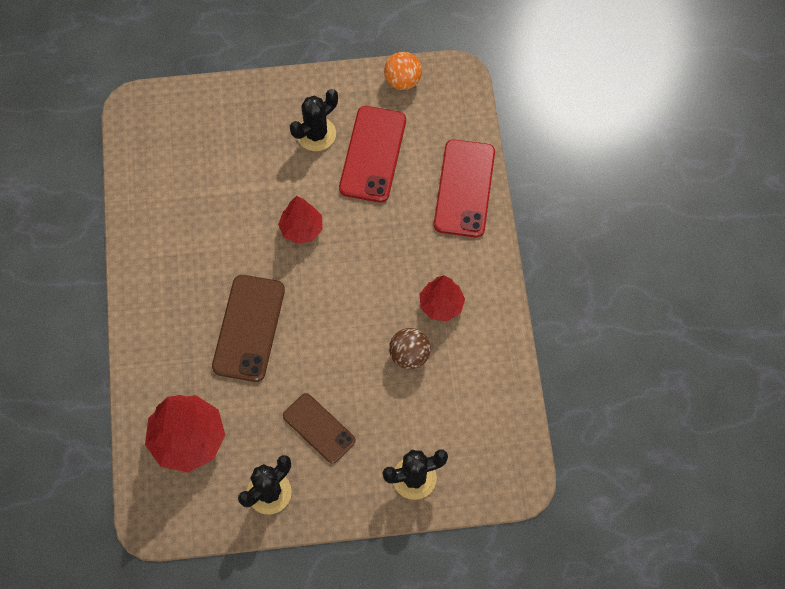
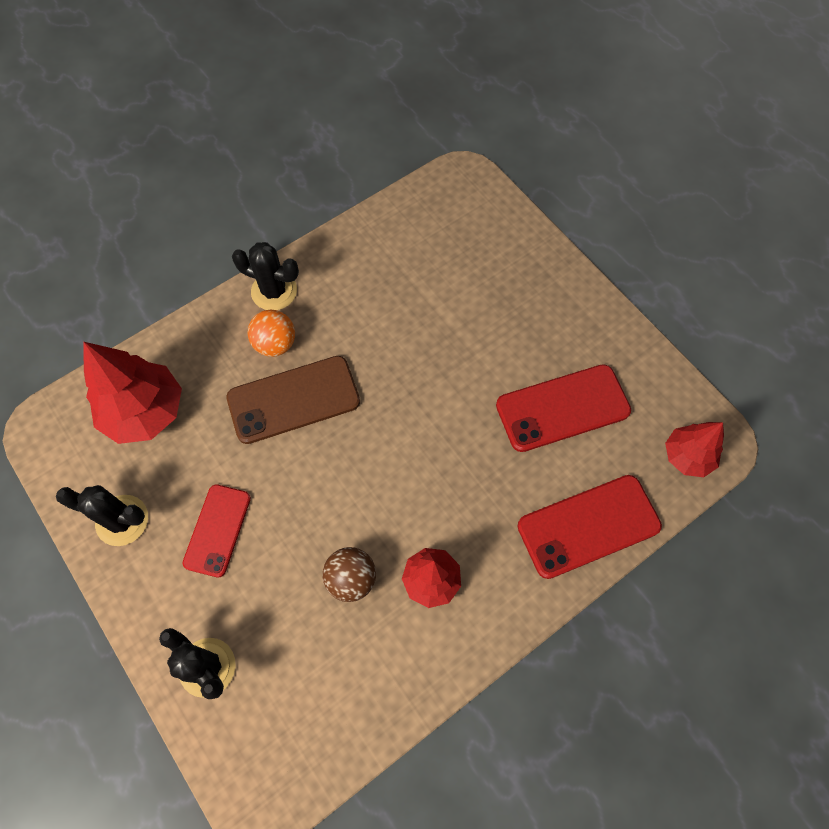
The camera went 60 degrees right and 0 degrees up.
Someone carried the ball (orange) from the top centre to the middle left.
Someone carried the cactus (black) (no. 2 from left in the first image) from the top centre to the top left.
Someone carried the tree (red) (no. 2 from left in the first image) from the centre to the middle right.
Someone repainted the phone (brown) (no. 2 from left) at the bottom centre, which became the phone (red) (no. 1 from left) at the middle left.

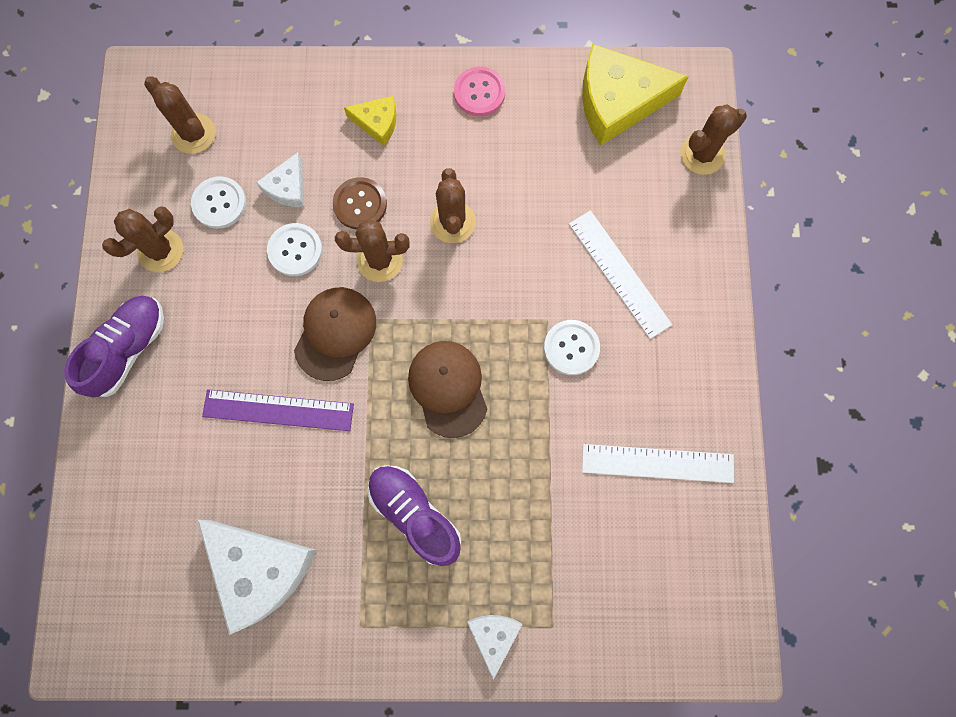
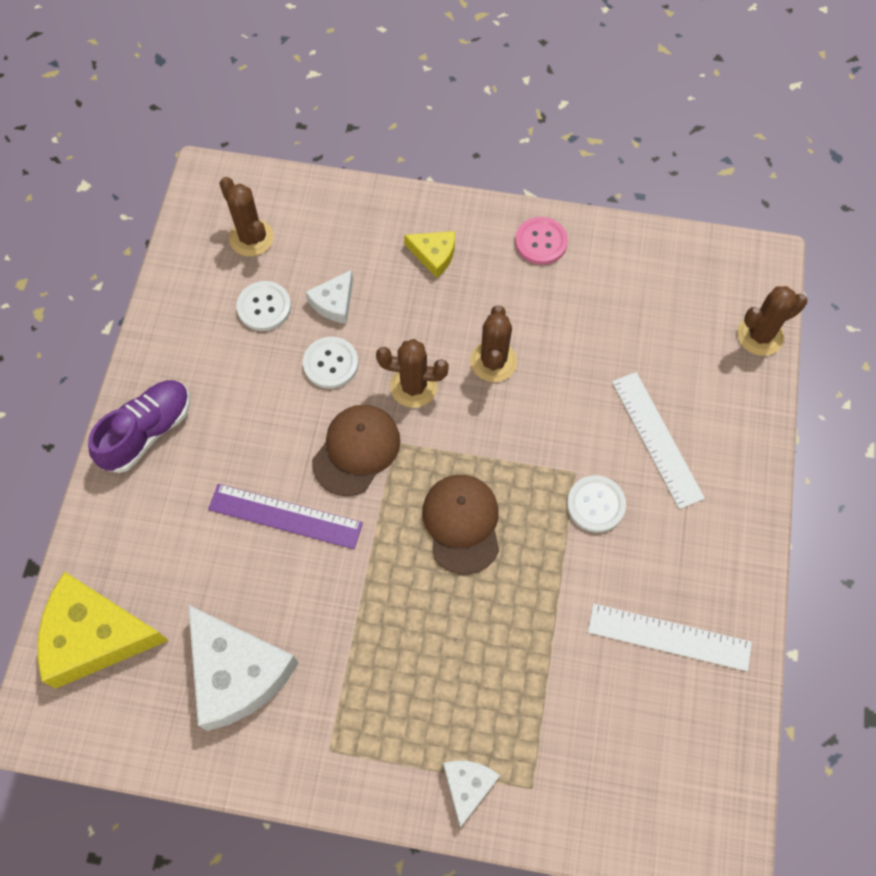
The camera went 10 degrees right and 10 degrees down.
Someone carried the cheese (yellow) (no. 2 from left in the first image) from the top centre to the bottom left.
Someone took away the button (brown) at the top centre.
Someone took away the cactus (brown) (no. 1 from left) at the middle left.
Someone took away the shoe (purple) (no. 2 from left) at the bottom centre.

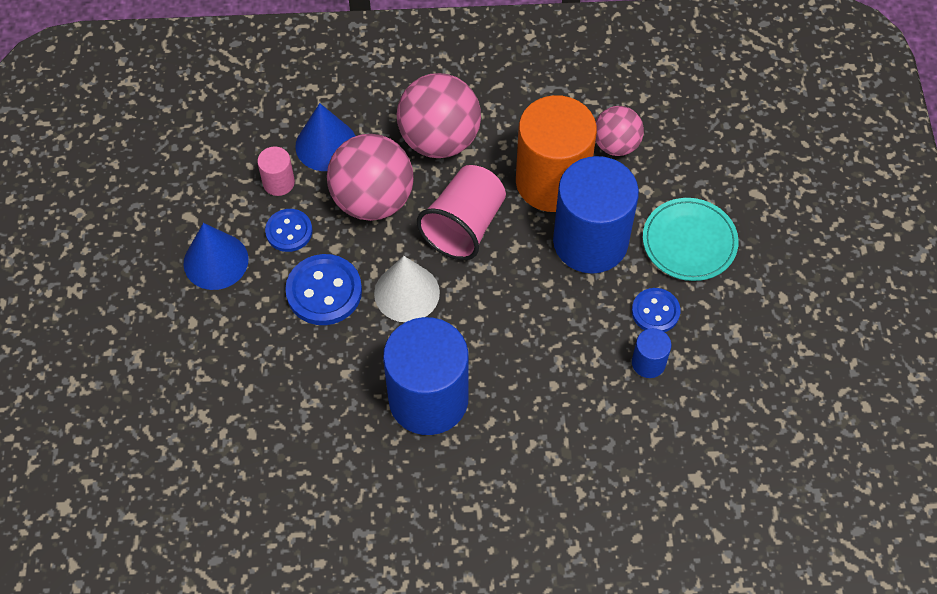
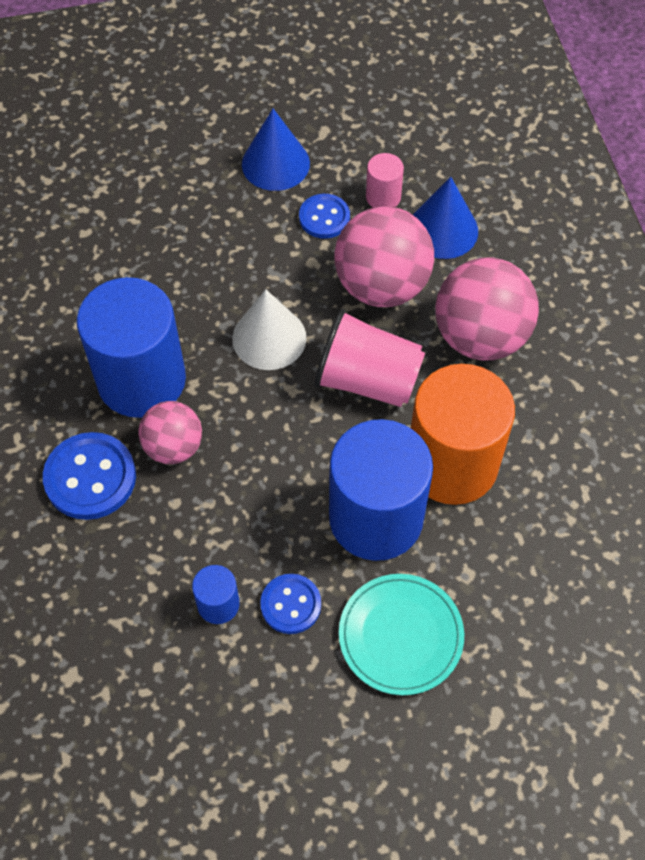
The camera went 80 degrees right and 0 degrees up.
Someone carried the ball (pink) (no. 3 from left in the first image) from the top centre to the middle left.
Someone carried the button (blue) (no. 2 from left in the first image) from the centre to the middle left.

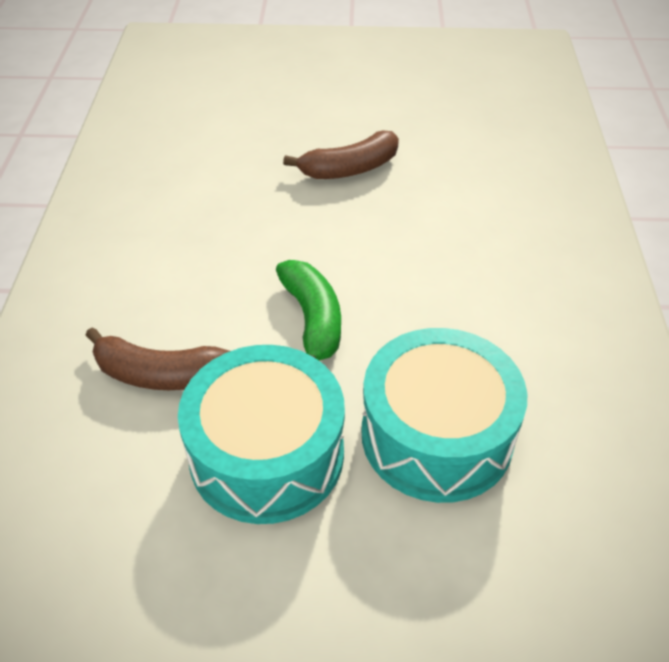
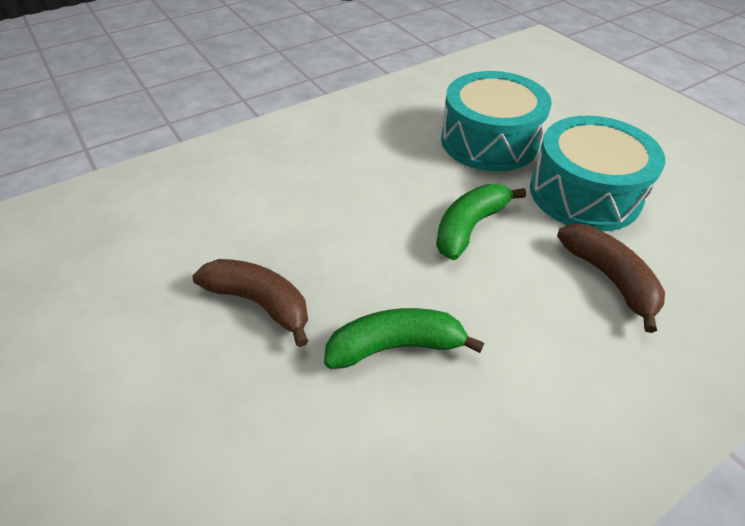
The camera went 125 degrees left and 0 degrees up.
Someone put down the banana (green) (no. 1 from left) at the centre.

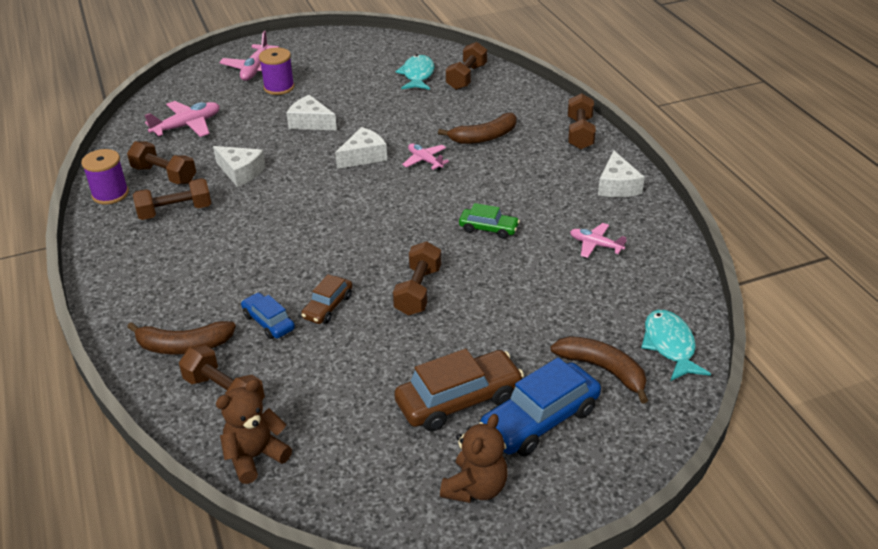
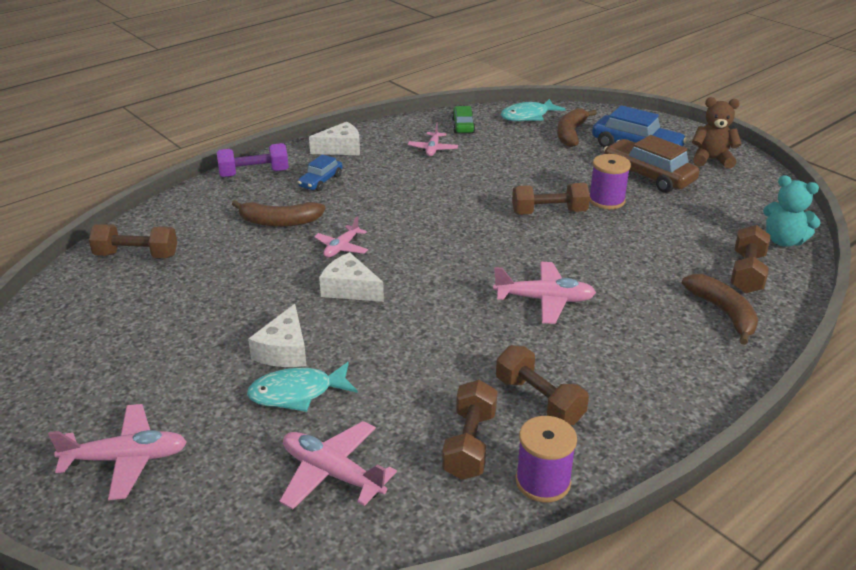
The camera went 110 degrees left and 5 degrees down.
Someone carried the spool (purple) (no. 2 from left) from the top left to the top right.
Someone carried the fish (turquoise) (no. 1 from left) from the top centre to the bottom centre.
Someone repainted the dumbbell (brown) (no. 6 from left) at the top centre, which became the dumbbell (purple) at the top left.
Someone rotated the banana (brown) (no. 2 from left in the first image) at the top centre by 135 degrees clockwise.
Someone took away the cheese (white) (no. 1 from left) at the top left.
Someone carried the car (green) from the centre to the top centre.
Someone took away the car (brown) (no. 1 from left) at the centre.
Someone carried the car (blue) (no. 1 from left) from the middle left to the top centre.
Someone repainted the teddy bear (brown) (no. 1 from left) at the bottom left, which became the teddy bear (turquoise) at the middle right.
Someone put down the plane (pink) (no. 5 from left) at the centre.

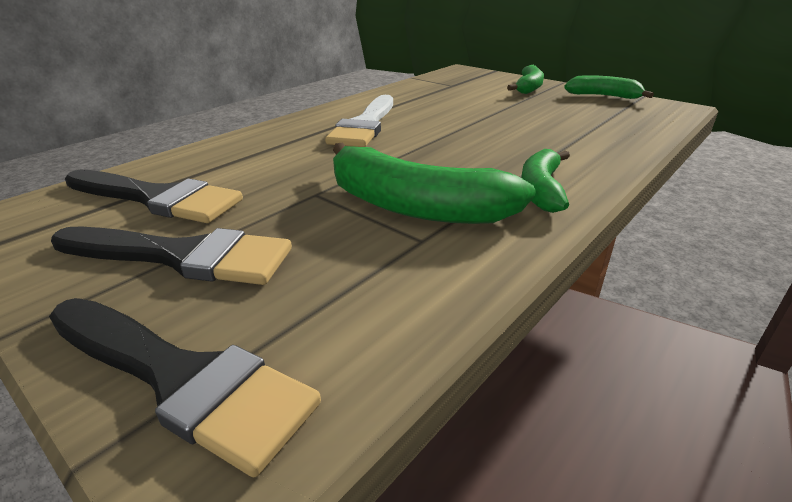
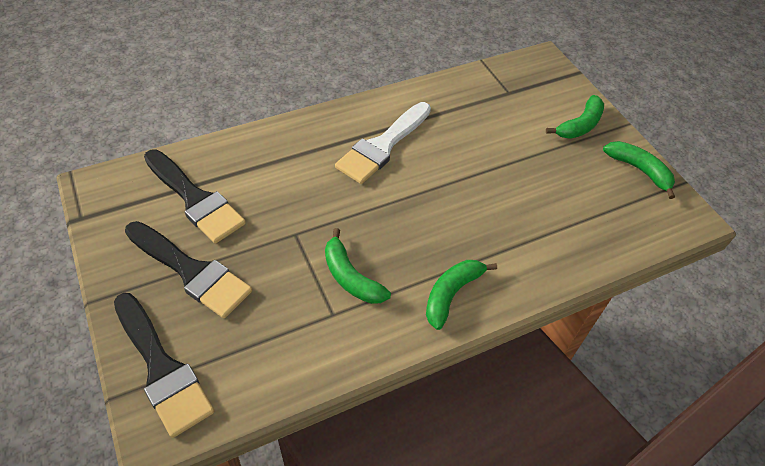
The camera went 20 degrees right and 20 degrees up.
Someone scaled the banana (green) (no. 1 from left) at the centre by 0.59.

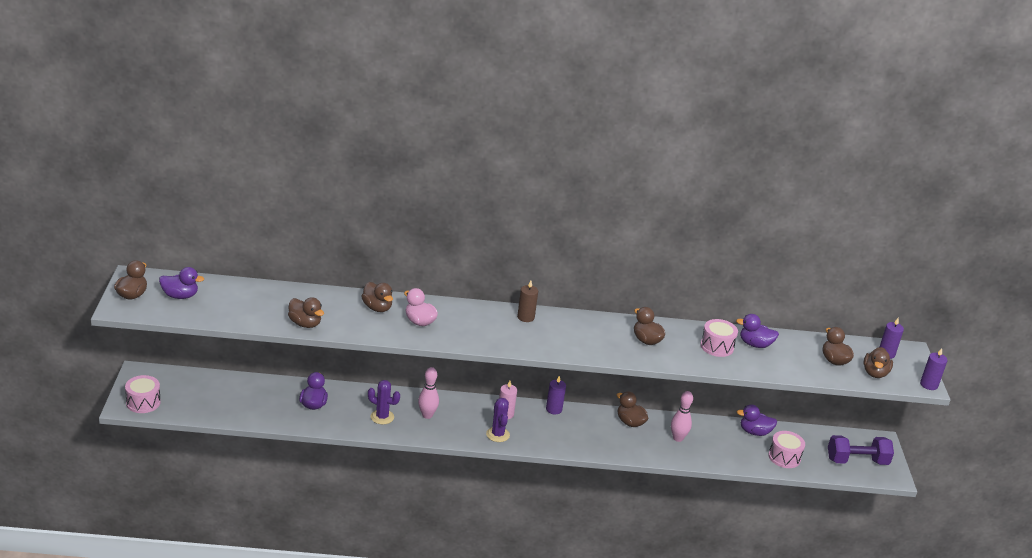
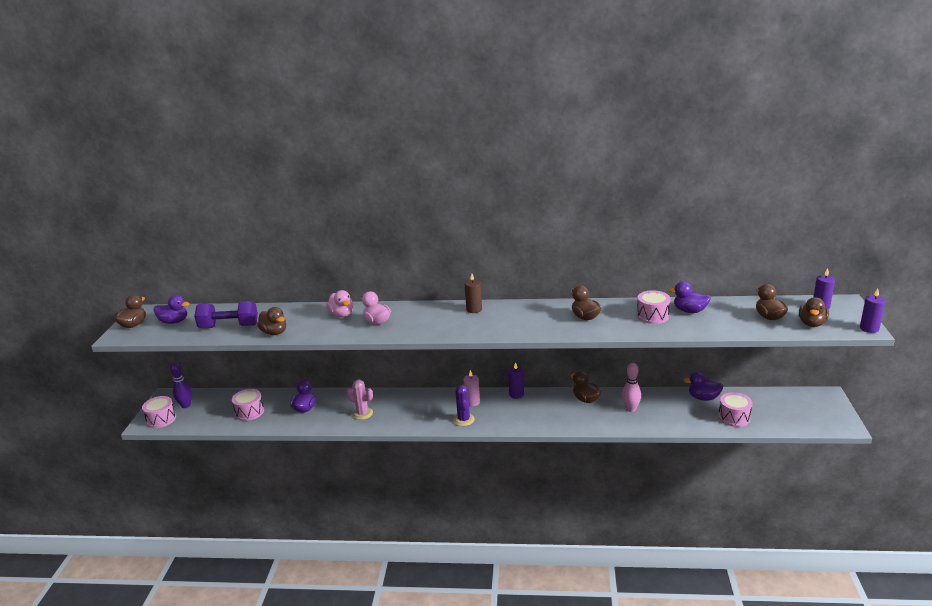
The camera went 10 degrees right and 5 degrees down.
Someone repainted the duck (brown) (no. 3 from left) at the centre, which became the duck (pink) (no. 1 from left) at the centre.
Someone took away the bowling pin (pink) (no. 1 from left) at the bottom centre.
Someone repainted the cactus (purple) (no. 1 from left) at the bottom centre, which became the cactus (pink) at the centre.
Someone carried the dumbbell (purple) from the bottom right to the middle left.
Someone put down the bowling pin (purple) at the middle left.
Someone put down the drum (pink) (no. 2 from left) at the bottom left.

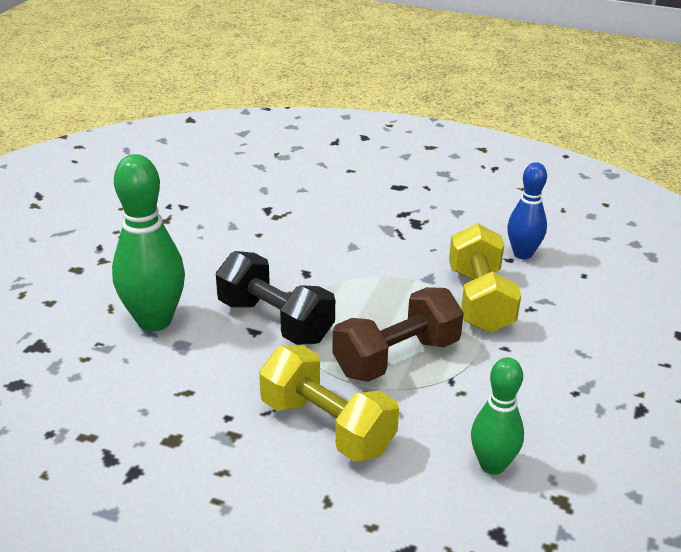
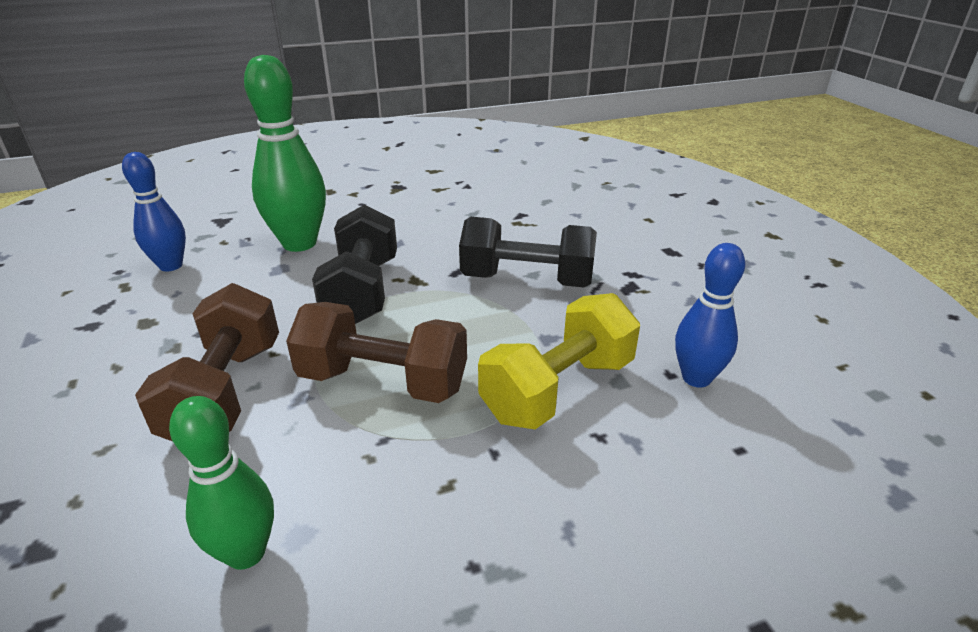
The camera went 50 degrees right and 0 degrees up.
Someone repainted the dumbbell (yellow) (no. 1 from left) at the bottom centre, which became the dumbbell (brown) (no. 1 from left) at the middle left.
Someone put down the bowling pin (blue) (no. 1 from left) at the middle left.
Someone put down the dumbbell (black) (no. 2 from left) at the centre.

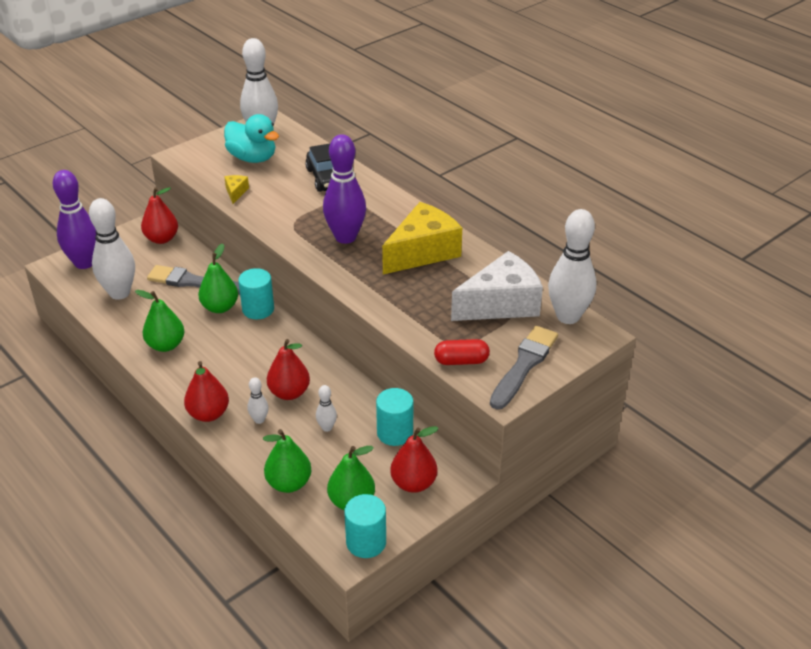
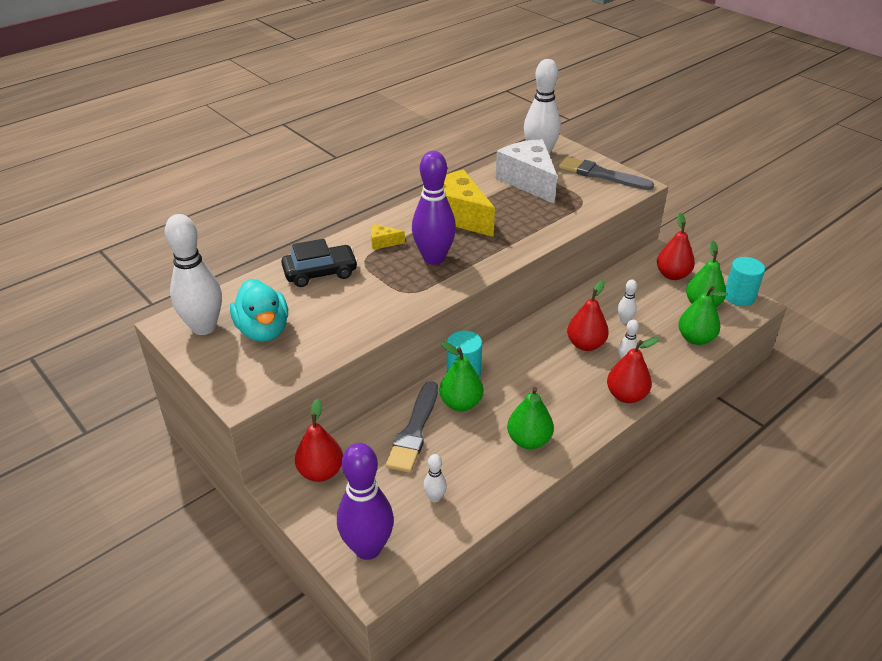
The camera went 90 degrees left and 0 degrees up.
Someone rotated the duck (turquoise) at the top left by 120 degrees clockwise.
Someone carried the cheese (yellow) (no. 1 from left) from the top left to the centre.
Someone scaled the bowling pin (white) (no. 1 from left in the first image) at the middle left by 0.45.
Someone took away the capsule (red) at the centre.
Someone took away the cylinder (turquoise) (no. 3 from left) at the centre.

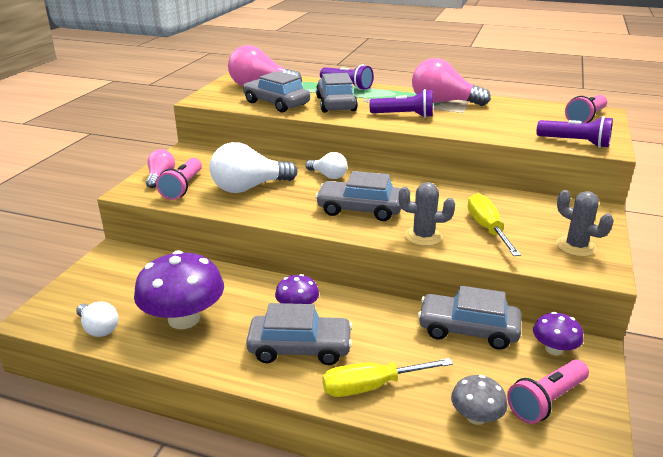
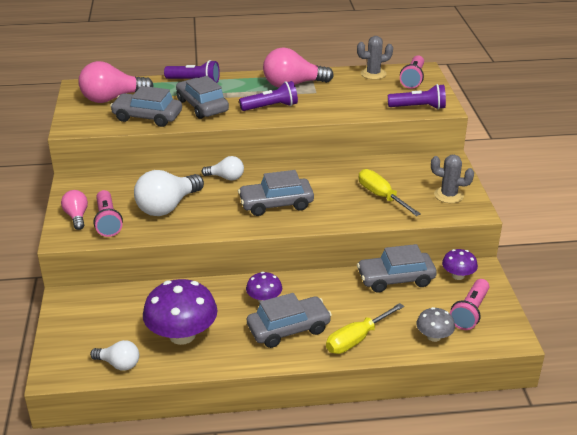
The camera went 25 degrees left and 5 degrees up.
Someone carried the cactus (grey) (no. 1 from left) from the centre to the top centre.

